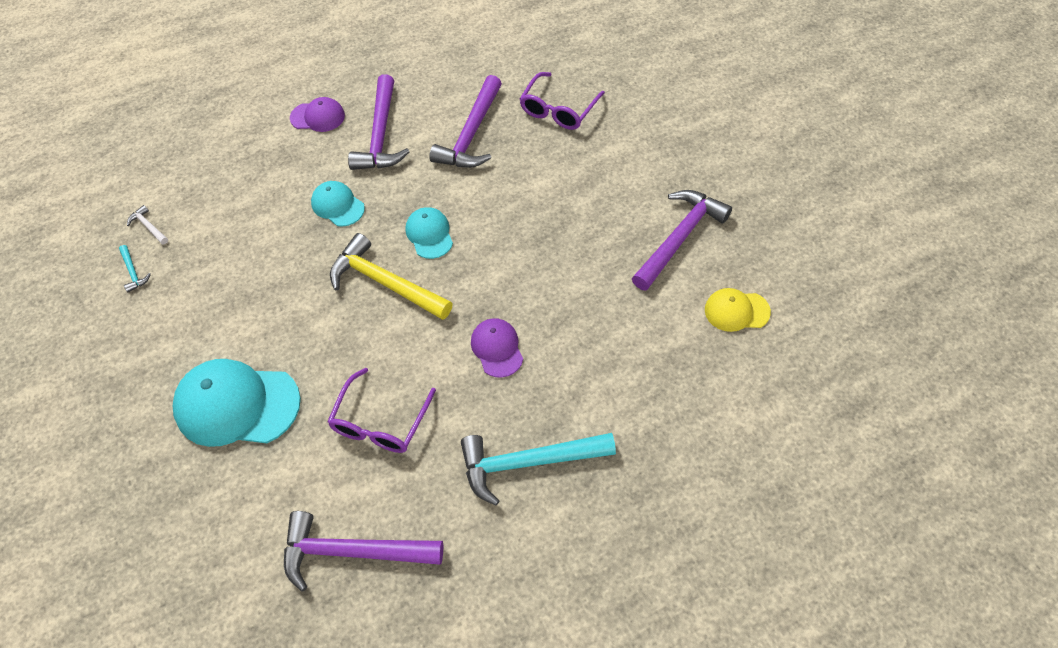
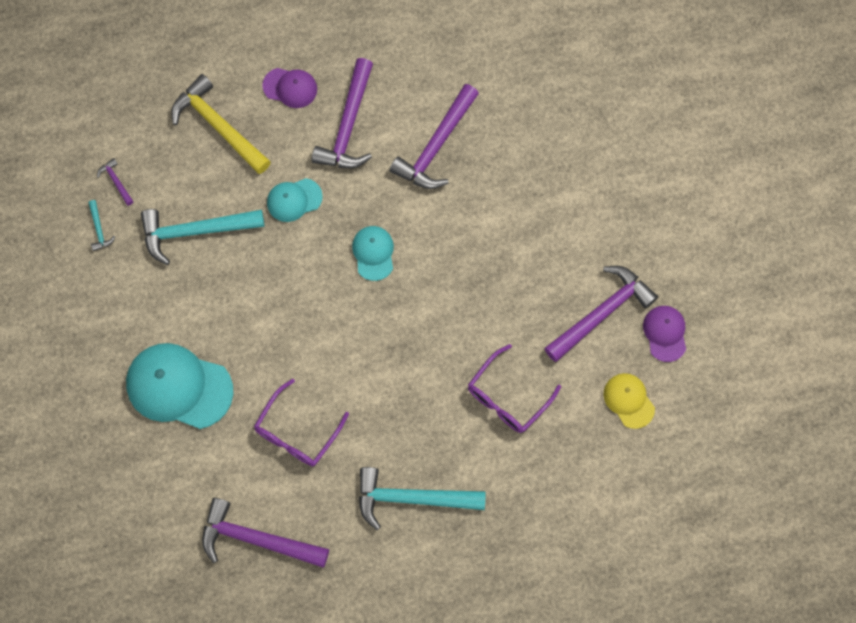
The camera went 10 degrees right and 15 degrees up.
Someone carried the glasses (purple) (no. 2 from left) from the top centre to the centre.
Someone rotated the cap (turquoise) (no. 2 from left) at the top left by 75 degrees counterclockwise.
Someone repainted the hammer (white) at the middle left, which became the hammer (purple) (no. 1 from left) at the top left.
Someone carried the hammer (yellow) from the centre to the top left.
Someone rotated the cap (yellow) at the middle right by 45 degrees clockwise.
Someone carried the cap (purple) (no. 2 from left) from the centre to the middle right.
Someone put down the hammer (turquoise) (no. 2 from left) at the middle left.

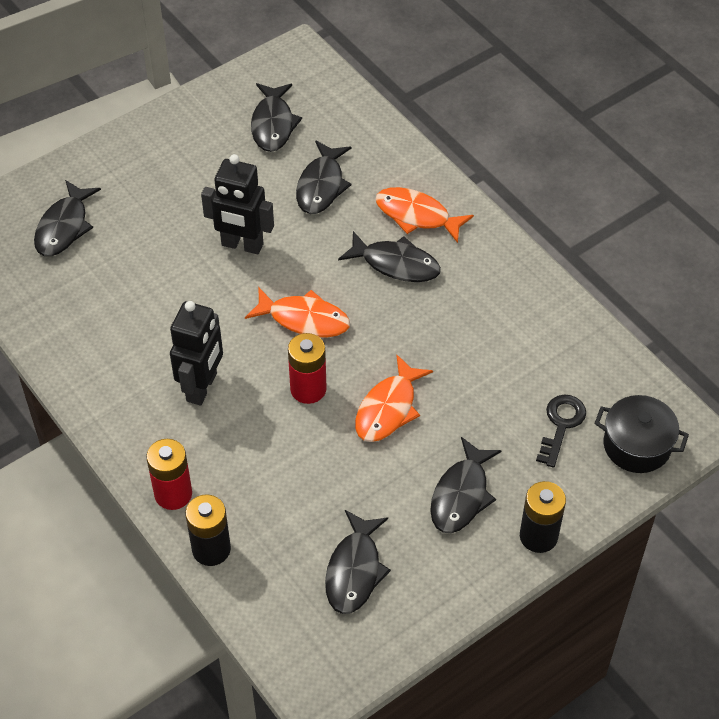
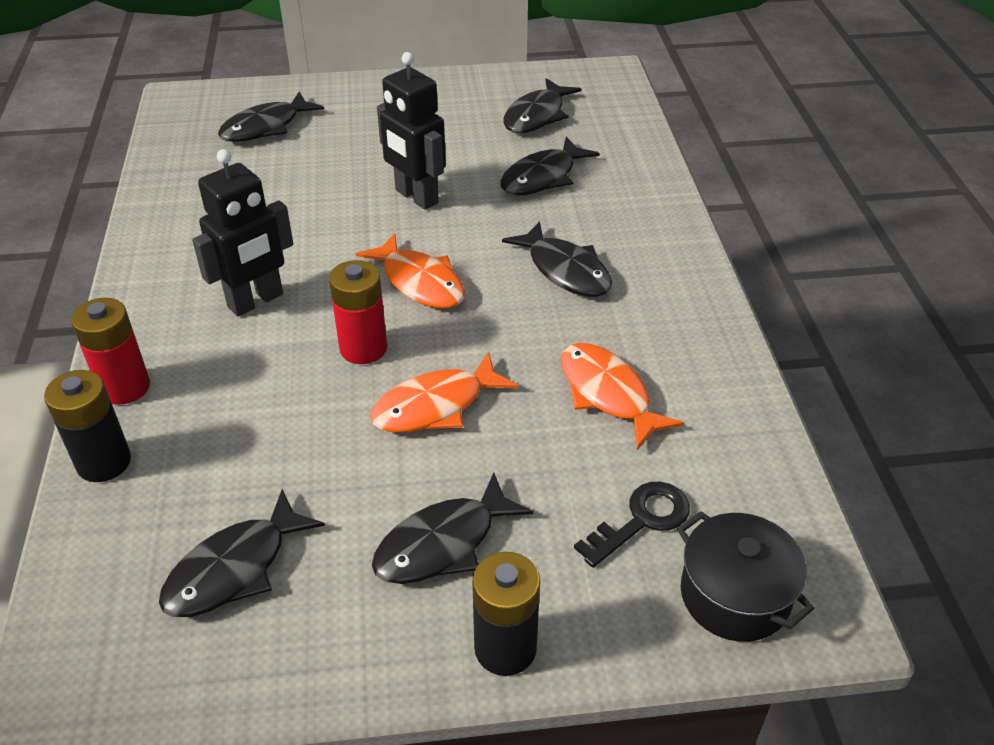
The camera went 30 degrees right and 10 degrees down.
Someone carried the fish (orange) (no. 3 from left) from the top centre to the centre.

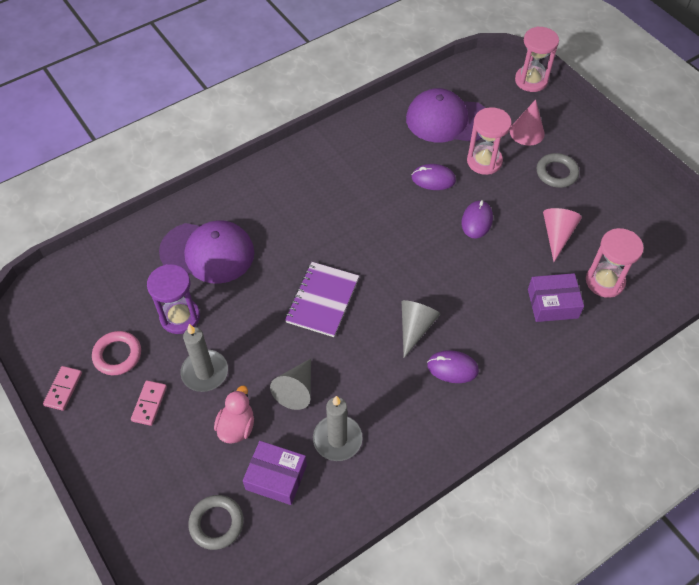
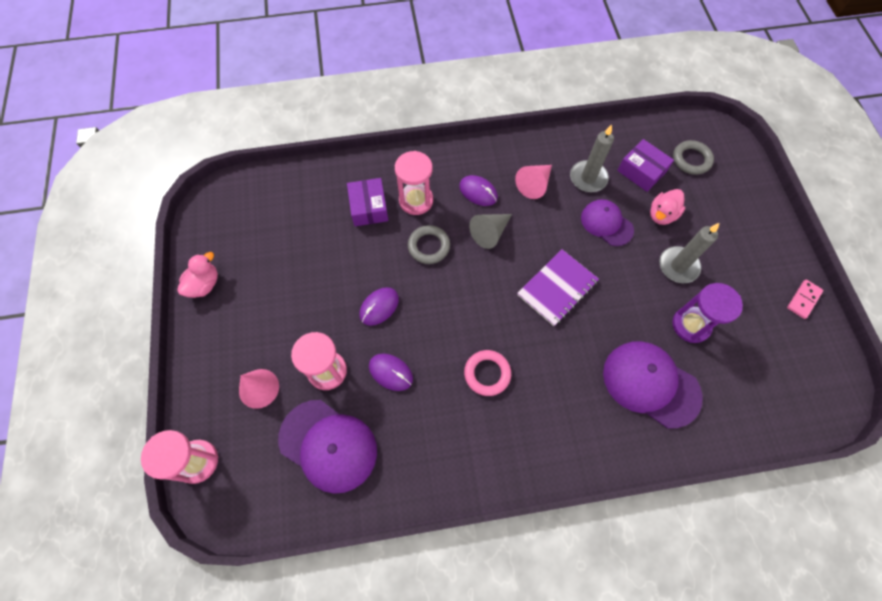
The camera went 155 degrees left and 10 degrees up.
Someone carried the ring (grey) (no. 2 from left in the first image) from the top right to the centre.
Someone carried the cone (pink) (no. 2 from left) from the middle right to the top centre.
Someone carried the hourglass (pink) (no. 3 from left) from the middle right to the top centre.
Someone rotated the box (purple) (no. 2 from left in the first image) at the middle right by 60 degrees clockwise.
Someone carried the ring (pink) from the middle left to the centre.
Someone swapped the cone (grey) (no. 1 from left) at the centre for the cap (purple) (no. 2 from left) at the middle right.
Someone took away the domino (pink) (no. 2 from left) at the bottom left.
Someone put down the duck (pink) (no. 1 from left) at the middle left.

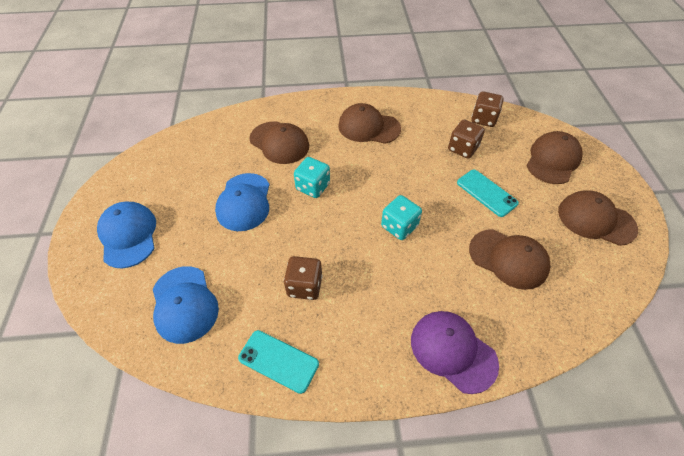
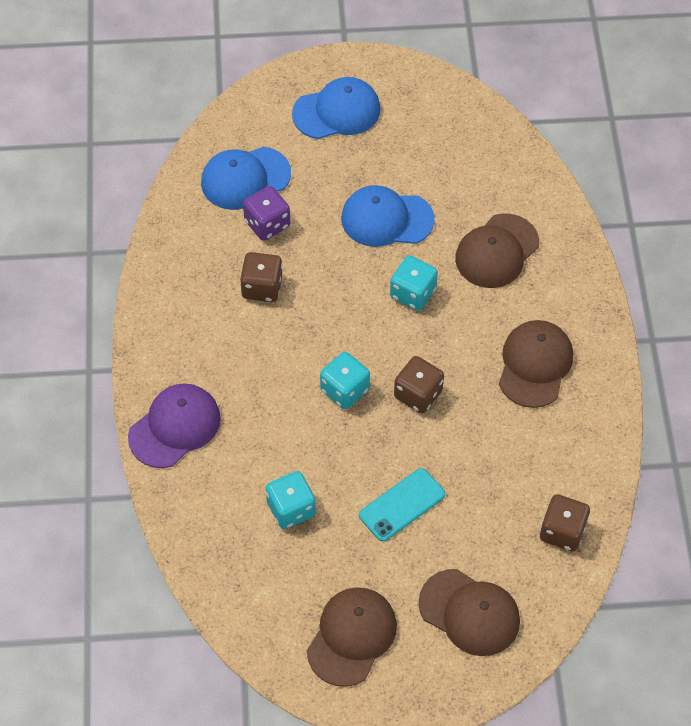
The camera went 90 degrees right and 5 degrees up.
Someone carried the dice (brown) (no. 2 from left) from the top right to the centre.
Someone swapped the cap (brown) (no. 3 from left) at the middle right for the dice (turquoise) (no. 1 from left) at the bottom centre.
Someone took away the phone (turquoise) (no. 1 from left) at the bottom centre.
Someone put down the dice (purple) at the top centre.

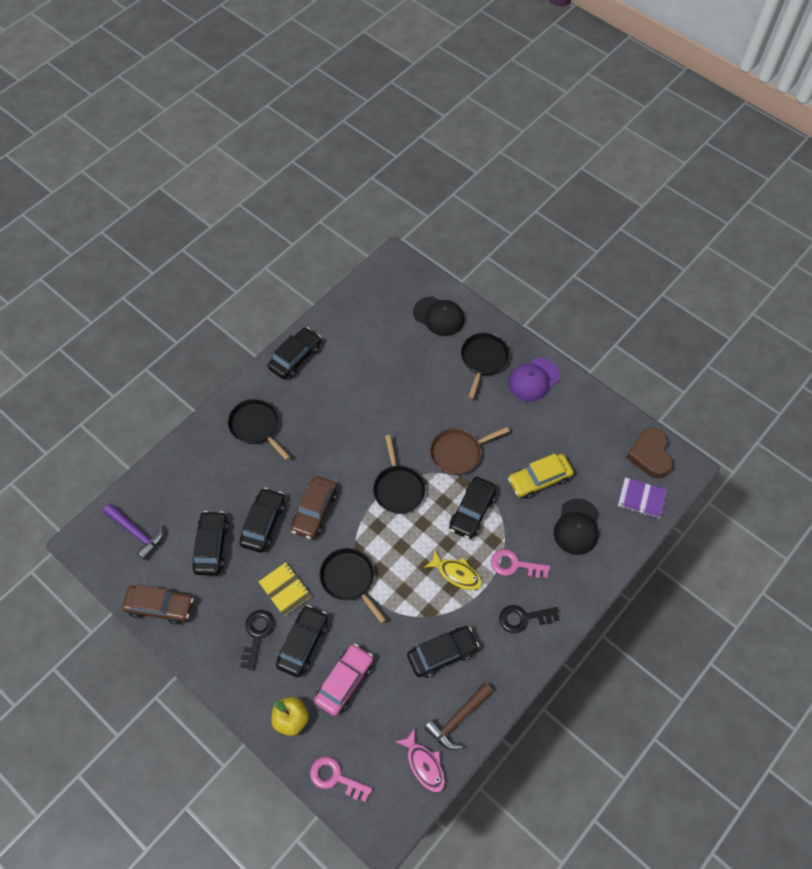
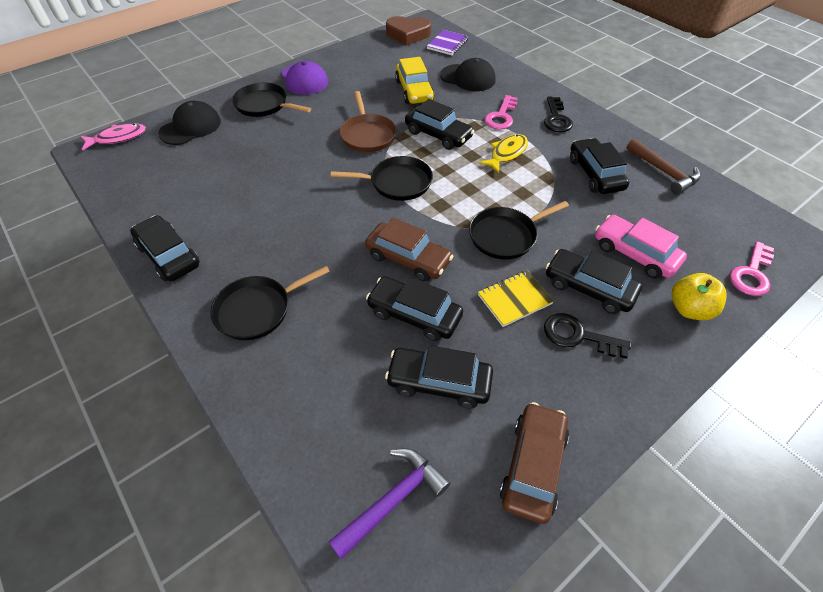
The camera went 80 degrees left and 10 degrees down.
Someone carried the fish (pink) from the bottom centre to the top left.

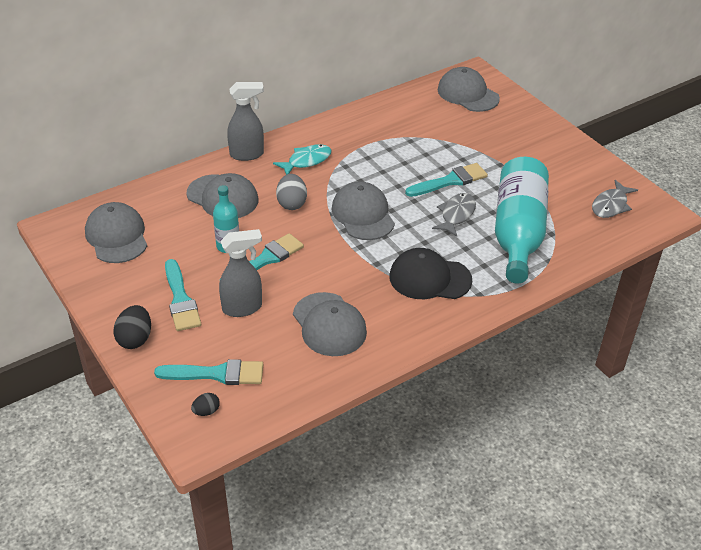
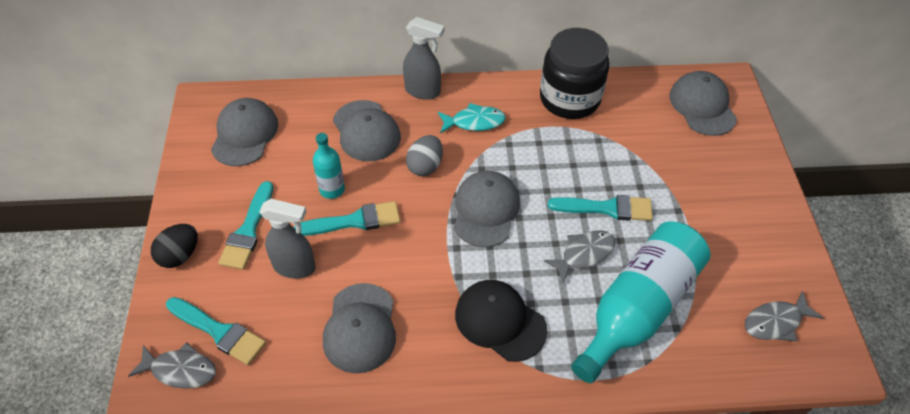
The camera went 30 degrees right and 10 degrees up.
Someone swapped the egg (black) (no. 2 from left) at the bottom left for the fish (grey) (no. 1 from left) at the bottom left.
Someone put down the jar (black) at the top centre.

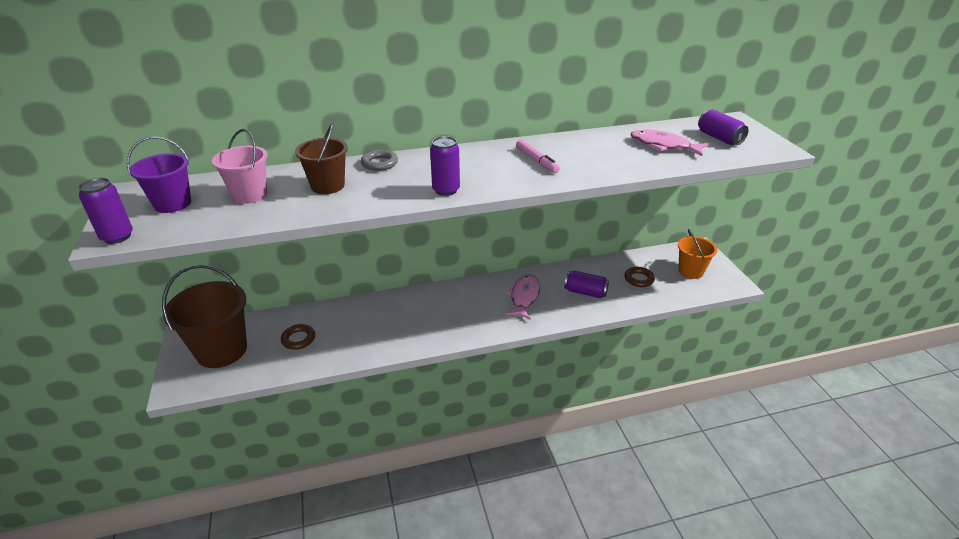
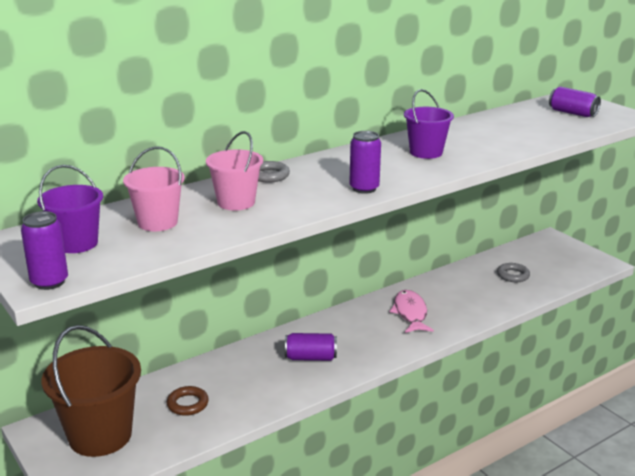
The camera went 20 degrees left and 10 degrees down.
Someone repainted the bucket (brown) (no. 2 from left) at the top centre, which became the bucket (pink) (no. 2 from left) at the centre.
Someone took away the fish (pink) (no. 2 from left) at the top right.
Someone swapped the marker (pink) at the top centre for the bucket (purple) (no. 2 from left) at the top right.
Someone took away the bucket (orange) at the middle right.
Someone repainted the ring (brown) (no. 2 from left) at the centre, which became the ring (grey) (no. 2 from left) at the middle right.
Someone carried the can (purple) (no. 3 from left in the first image) from the centre to the bottom centre.

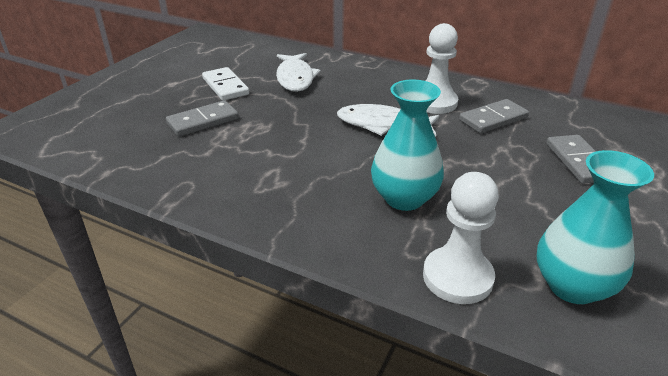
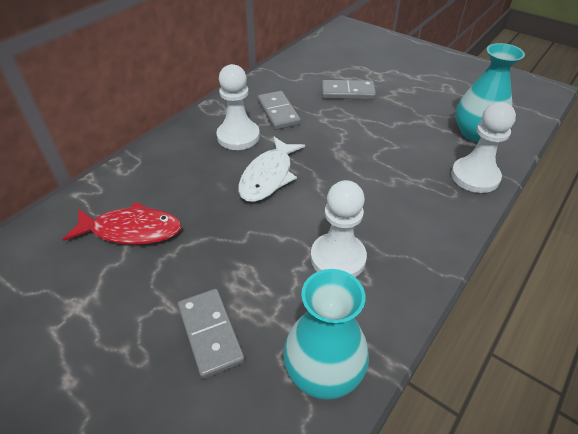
The camera went 80 degrees left and 10 degrees up.
Someone repainted the fish (white) (no. 1 from left) at the top centre, which became the fish (red) at the middle left.
Someone took away the domino (white) at the top centre.
Someone carried the vase (turquoise) (no. 1 from left) from the centre to the bottom centre.
Someone put down the pawn (white) (no. 2 from left) at the centre.

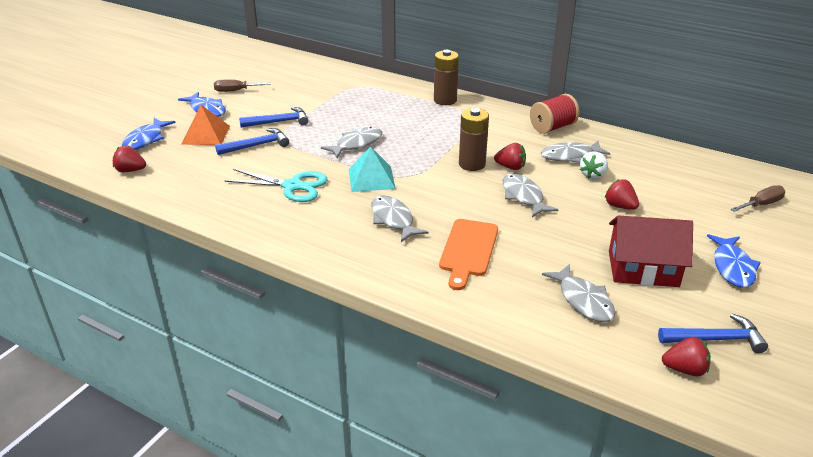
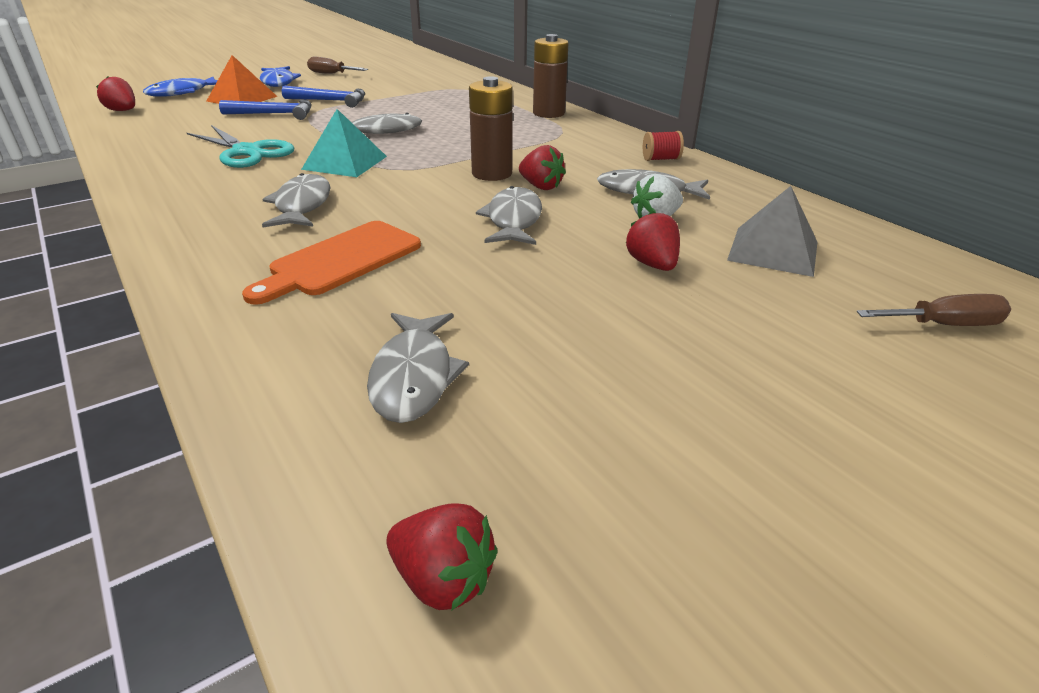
The camera went 25 degrees right and 0 degrees up.
Someone scaled the spool (red) at the top right by 0.57.
Someone took away the house (red) at the middle right.
Someone took away the fish (blue) (no. 3 from left) at the middle right.
Someone took away the hammer (blue) (no. 3 from left) at the bottom right.
Someone put down the pyramid (grey) at the middle right.

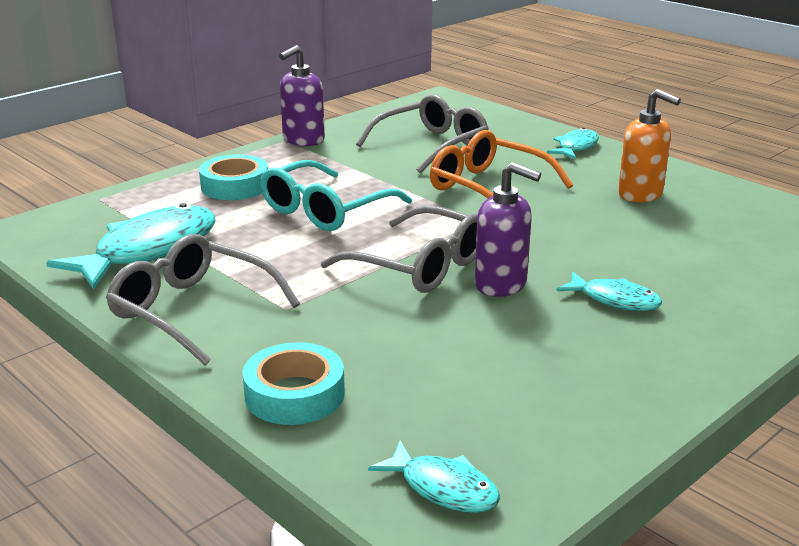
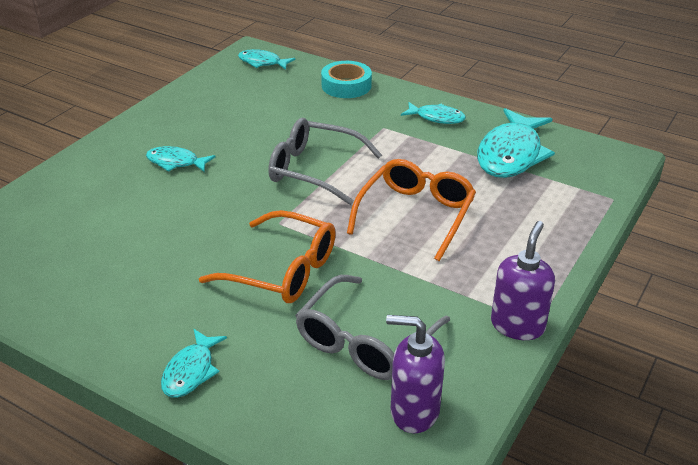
The camera went 165 degrees right and 10 degrees up.
Someone took away the soap dispenser (orange) at the top right.
Someone took away the tape (turquoise) (no. 1 from left) at the top left.
Someone repainted the glasses (turquoise) at the centre, which became the glasses (orange) (no. 2 from left) at the centre.
Someone carried the soap dispenser (purple) (no. 2 from left in the first image) from the centre to the bottom centre.
Someone swapped the glasses (grey) (no. 1 from left) at the middle left for the fish (turquoise) (no. 4 from left) at the top centre.

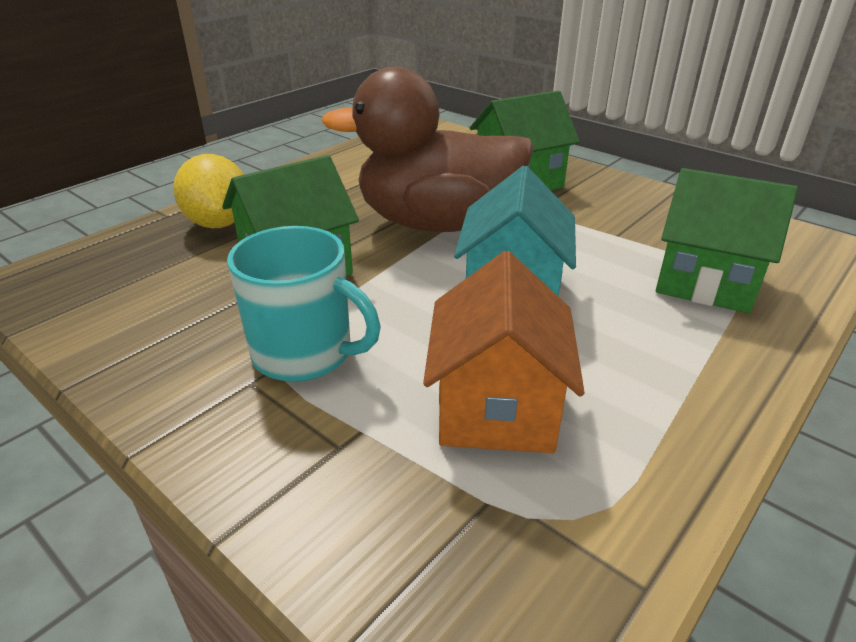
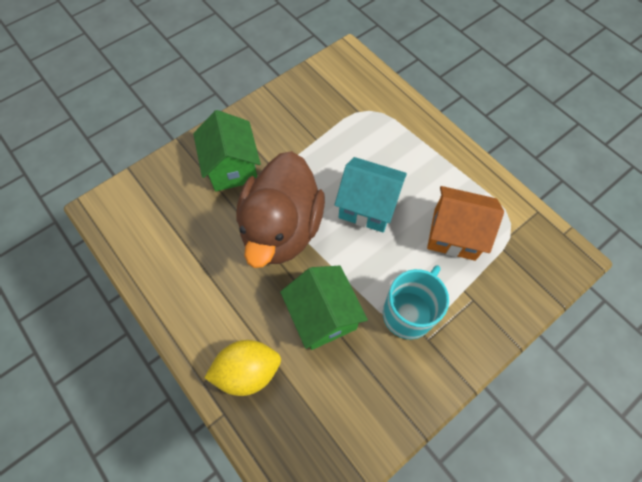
The camera went 80 degrees left and 30 degrees up.
Someone took away the house (green) (no. 3 from left) at the middle right.

